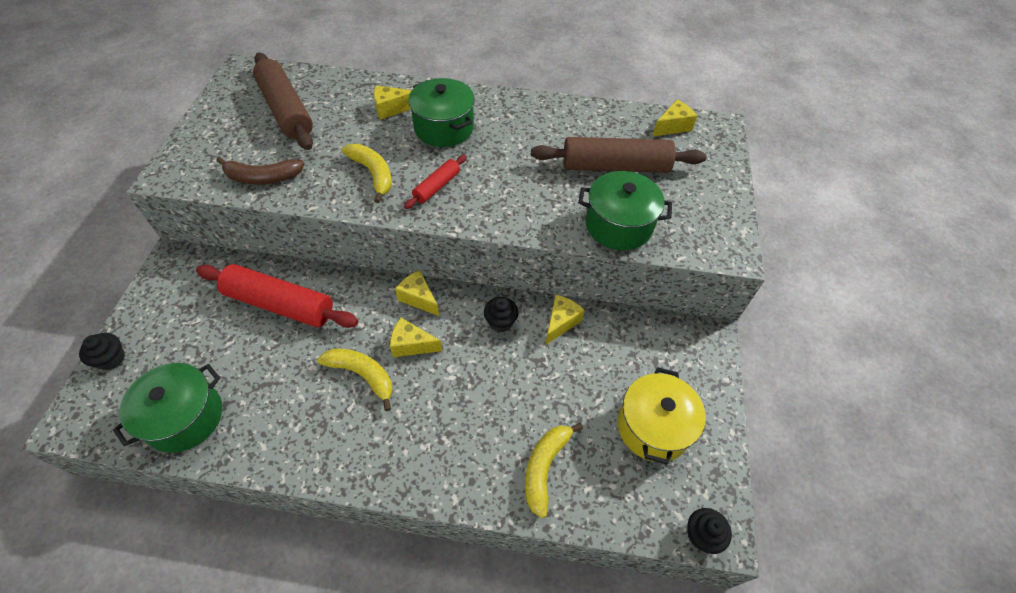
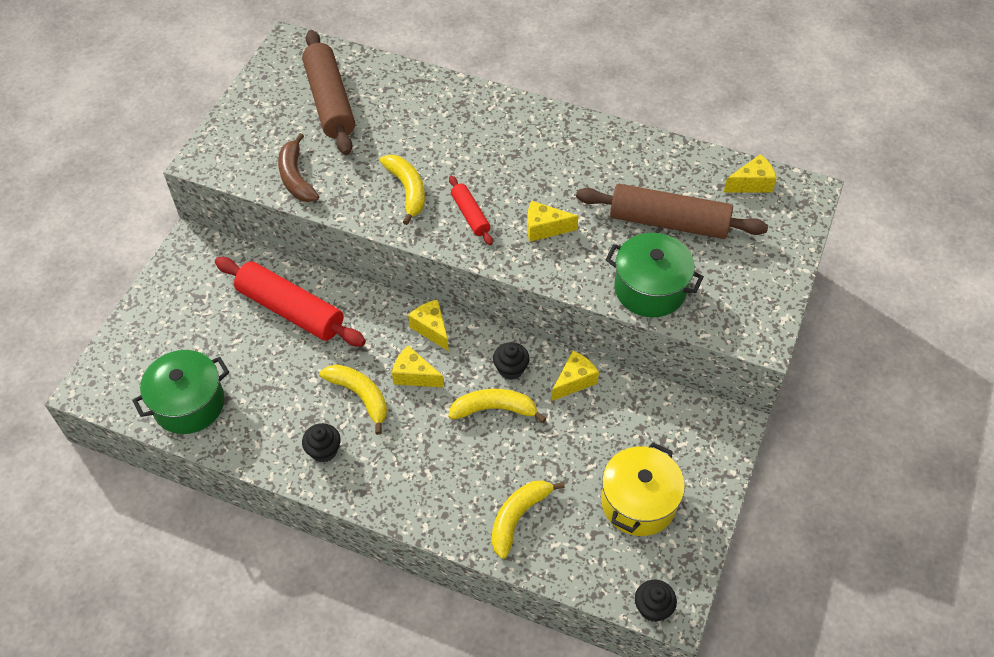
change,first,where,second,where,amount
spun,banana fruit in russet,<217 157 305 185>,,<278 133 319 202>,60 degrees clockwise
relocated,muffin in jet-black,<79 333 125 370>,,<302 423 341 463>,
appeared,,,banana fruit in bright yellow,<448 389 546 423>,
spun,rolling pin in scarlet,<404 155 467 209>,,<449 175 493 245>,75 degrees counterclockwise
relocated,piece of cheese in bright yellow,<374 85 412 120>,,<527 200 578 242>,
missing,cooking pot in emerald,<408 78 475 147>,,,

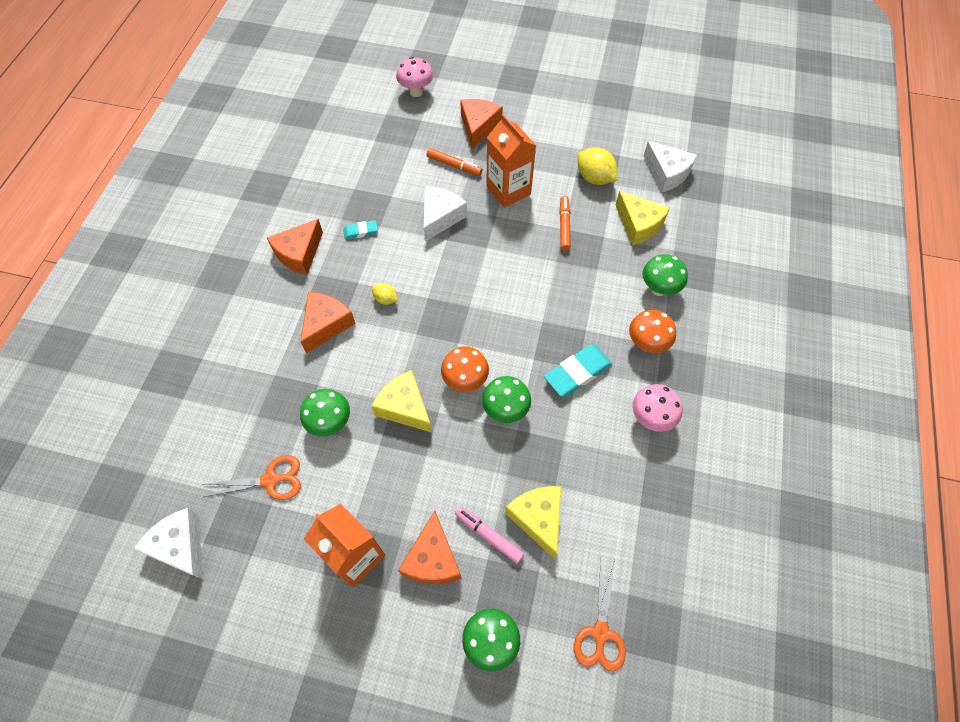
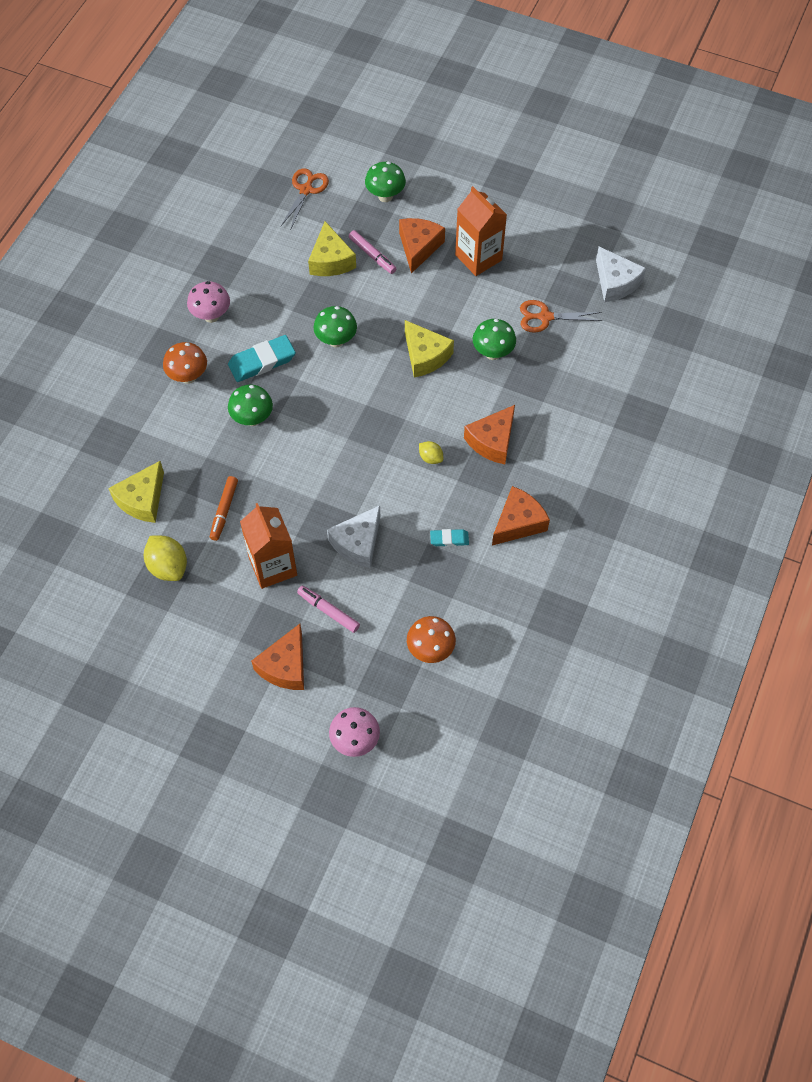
change,first,where,second,where,amount
spun,piece of cheese in bright yellow,<616 191 670 245>,,<108 461 164 523>,120 degrees counterclockwise
relocated,toadstool in emerald,<643 254 688 296>,,<228 385 273 426>,
colour,marker in bright orange,<426 148 482 176>,marker in rosy,<297 586 360 633>,
relocated,toadstool in bright orange,<441 346 489 392>,,<407 616 456 663>,
missing,piece of cheese in snow-white,<644 141 697 192>,,,

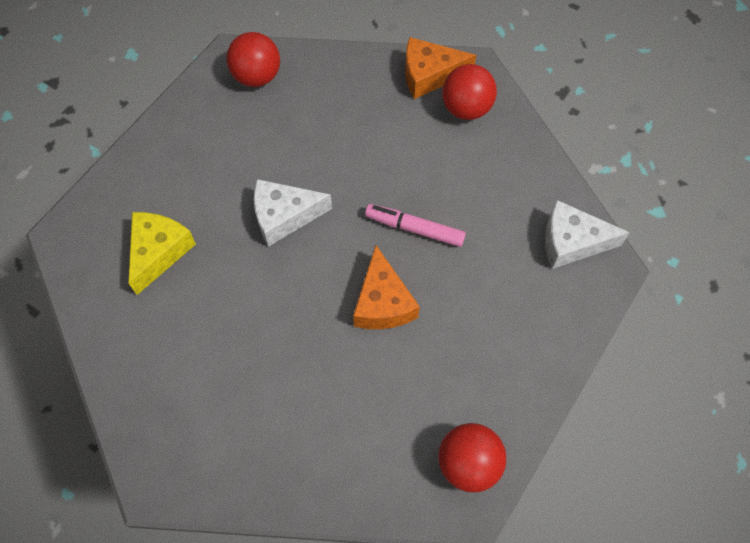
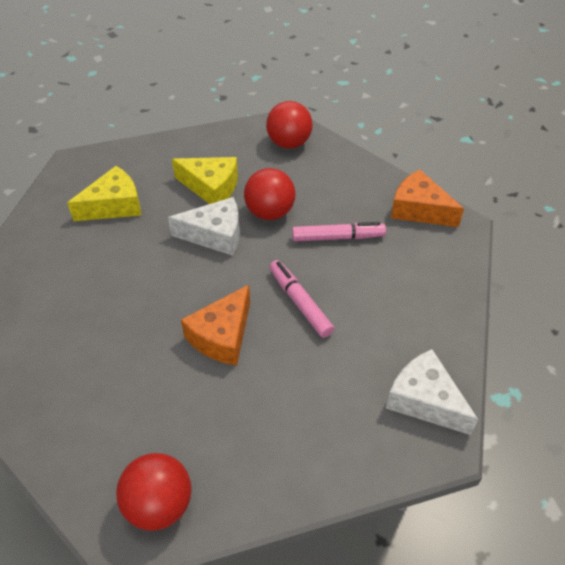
change,first,where,second,where,amount
spun,piece of cheese in snow-white,<254 179 332 247>,,<168 197 240 256>,150 degrees clockwise
appeared,,,piece of cheese in bright yellow,<172 157 238 204>,
relocated,sphere in scarlet,<442 64 497 120>,,<244 168 296 220>,
appeared,,,marker in rosy,<292 222 386 242>,

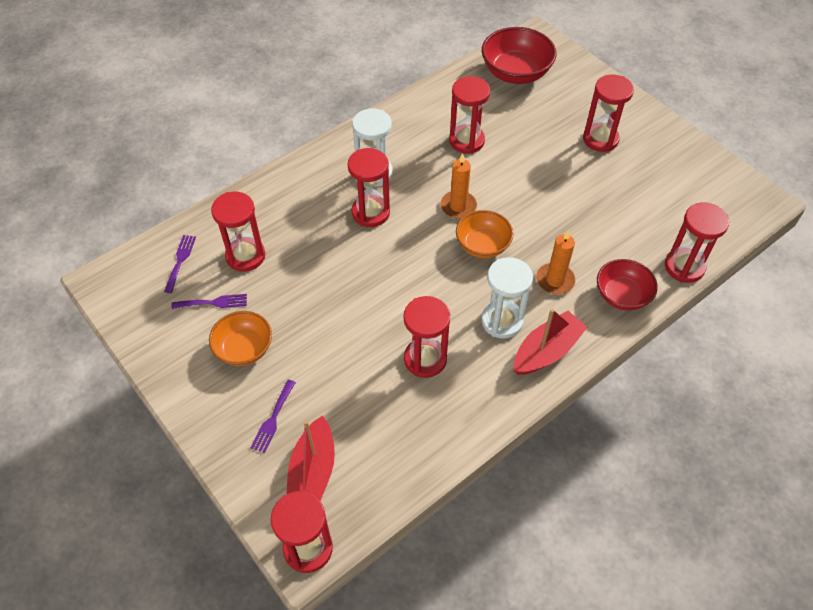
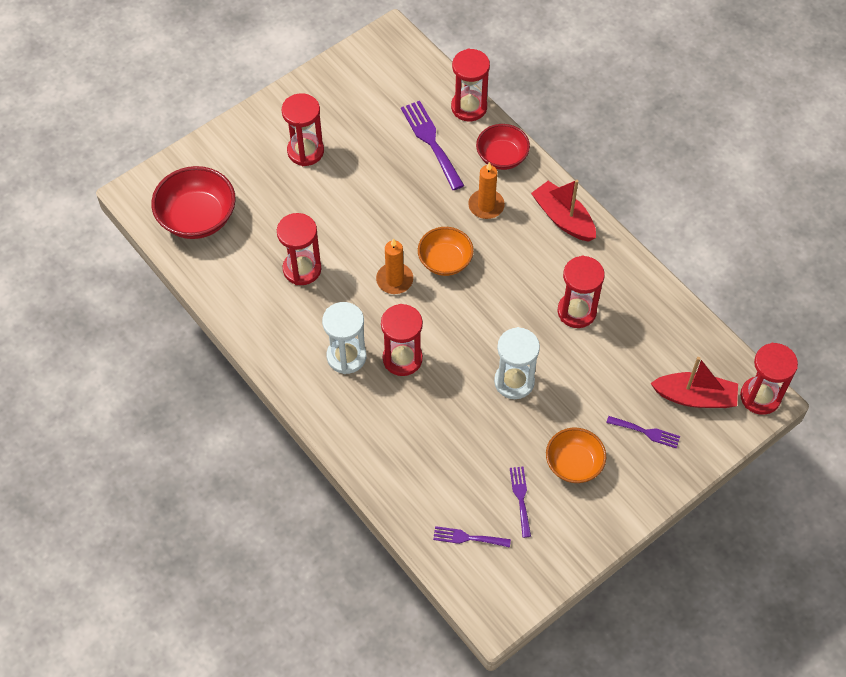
change,first,where,second,where,amount
appeared,,,dinner fork in royal purple,<401 101 464 190>,
relocated,sand timer in snow-white,<481 257 533 339>,,<494 327 540 399>,
missing,sand timer in scarlet,<211 192 265 272>,,,

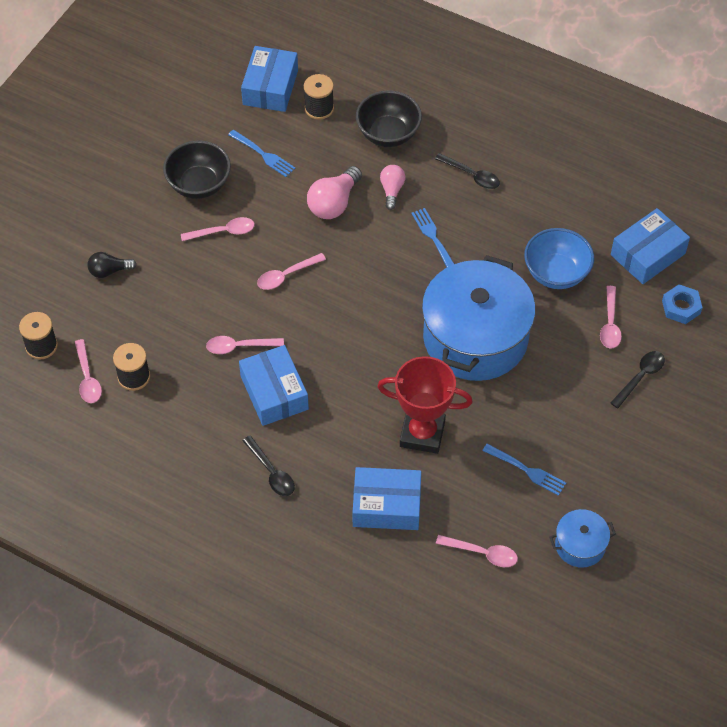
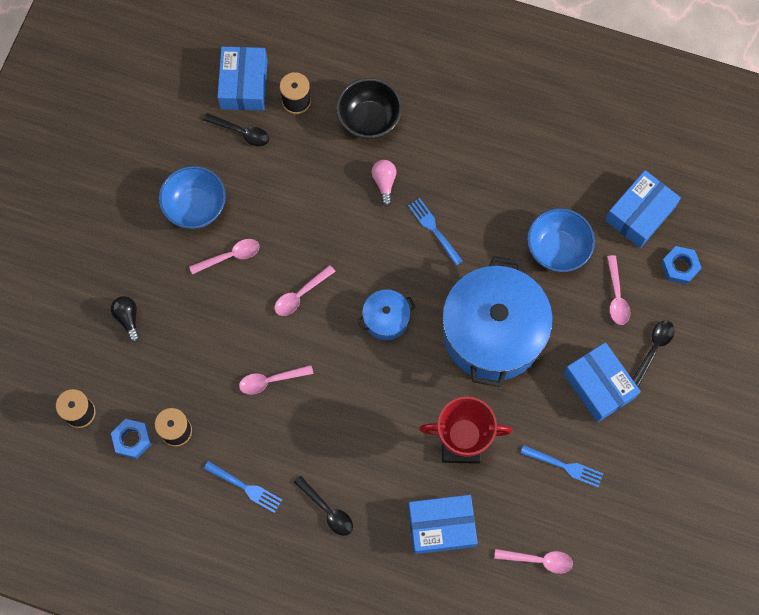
change,first,where,second,where,amount
spun,lightbulb in jet-black,<87 252 137 278>,,<111 296 140 342>,90 degrees clockwise
exchanged,teaspoon in rosy,<75 339 102 403>,nut in cobalt,<111 419 152 459>,
colour,bowl in jet-black,<163 140 231 199>,bowl in cobalt,<159 166 226 229>,
relocated,teaspoon in jet-black,<435 153 500 189>,,<203 113 269 146>,
relocated,dinner fork in cobalt,<228 130 295 177>,,<204 461 282 513>,
relocated,cooking pot in cobalt,<549 509 616 568>,,<357 289 415 340>,
relocated,package in cobalt,<239 345 309 426>,,<563 342 641 422>,
missing,lightbulb in rosy,<307 166 362 219>,,,

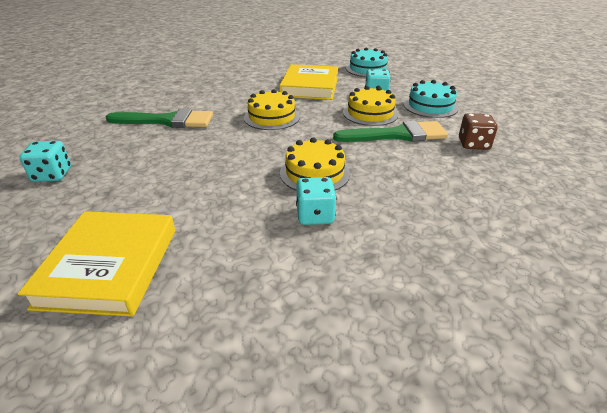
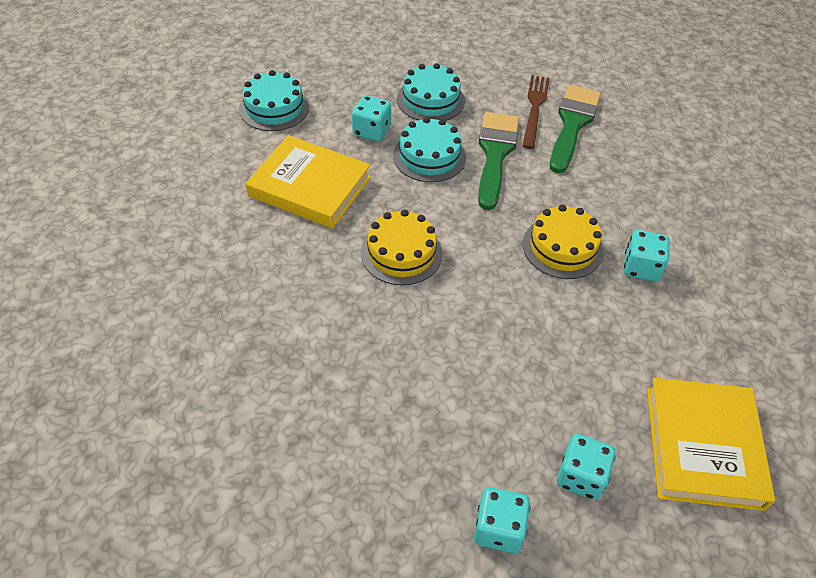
change,first,where,second,where,amount
colour,cake in bright yellow,<343 86 399 126>,cake in teal,<393 117 466 182>,
exchanged,die in russet,<459 113 498 150>,dinner fork in russet,<522 75 550 149>,
relocated,paint brush in emerald,<106 109 213 128>,,<550 85 601 173>,
appeared,,,die in teal,<557 434 616 500>,
spun,book in bright yellow,<18 211 175 317>,,<647 378 775 511>,75 degrees clockwise

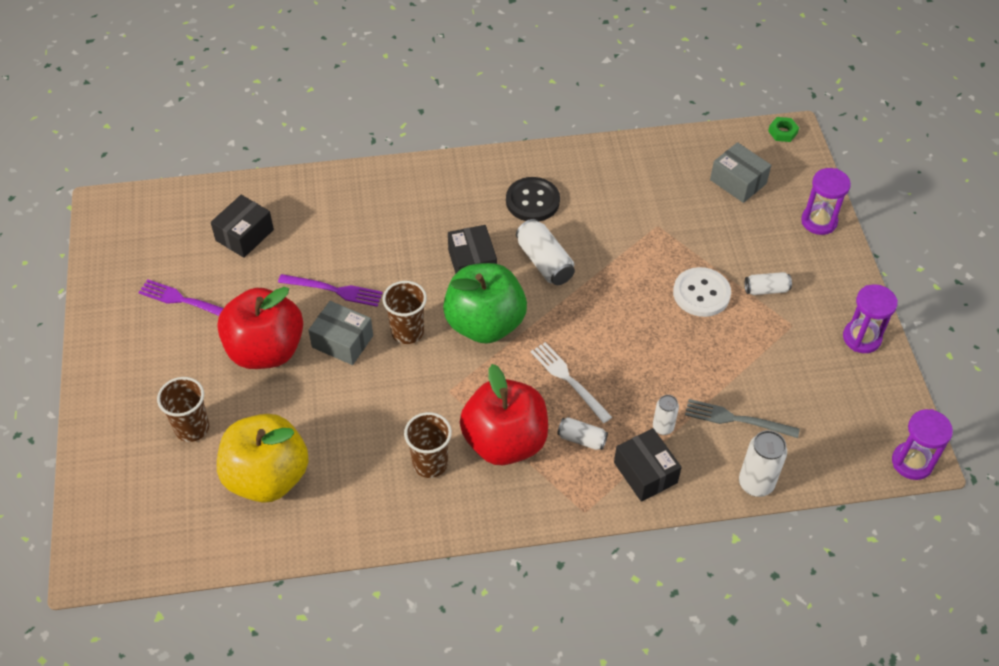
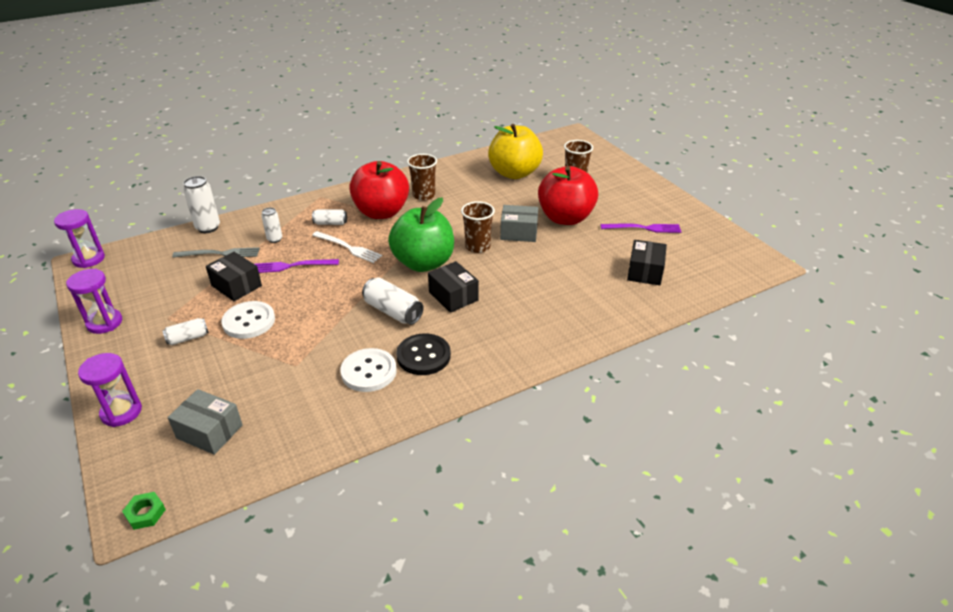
change,first,where,second,where,amount
relocated,package in jet-black,<614 428 682 502>,,<206 252 262 301>,
relocated,dinner fork in royal purple,<278 274 383 307>,,<255 259 339 273>,
appeared,,,shirt button in snow-white,<340 348 397 392>,

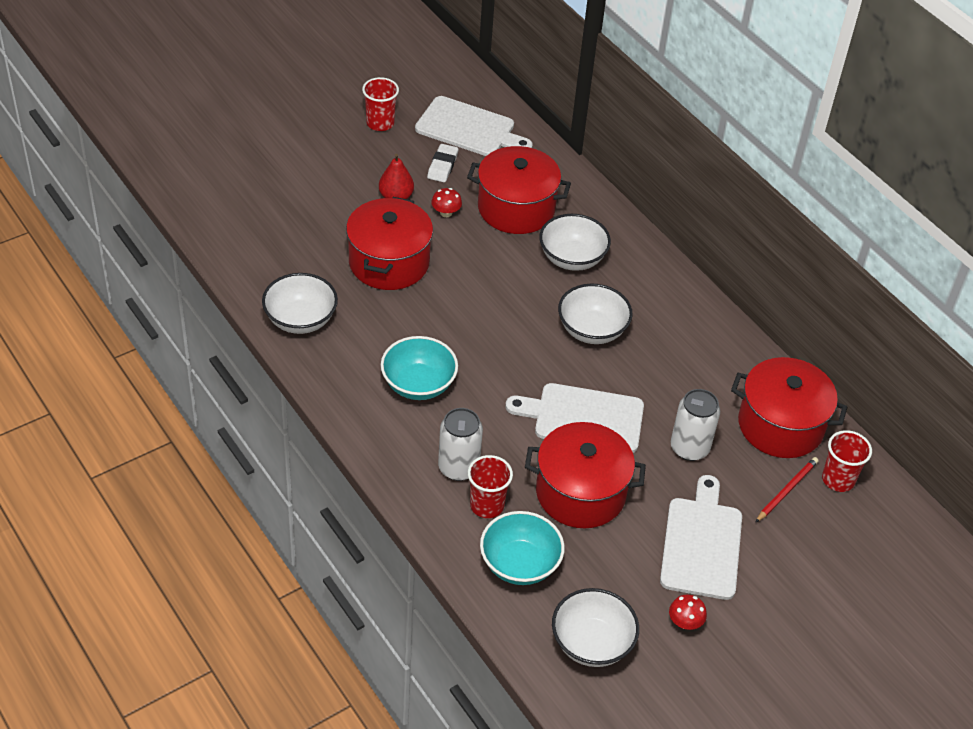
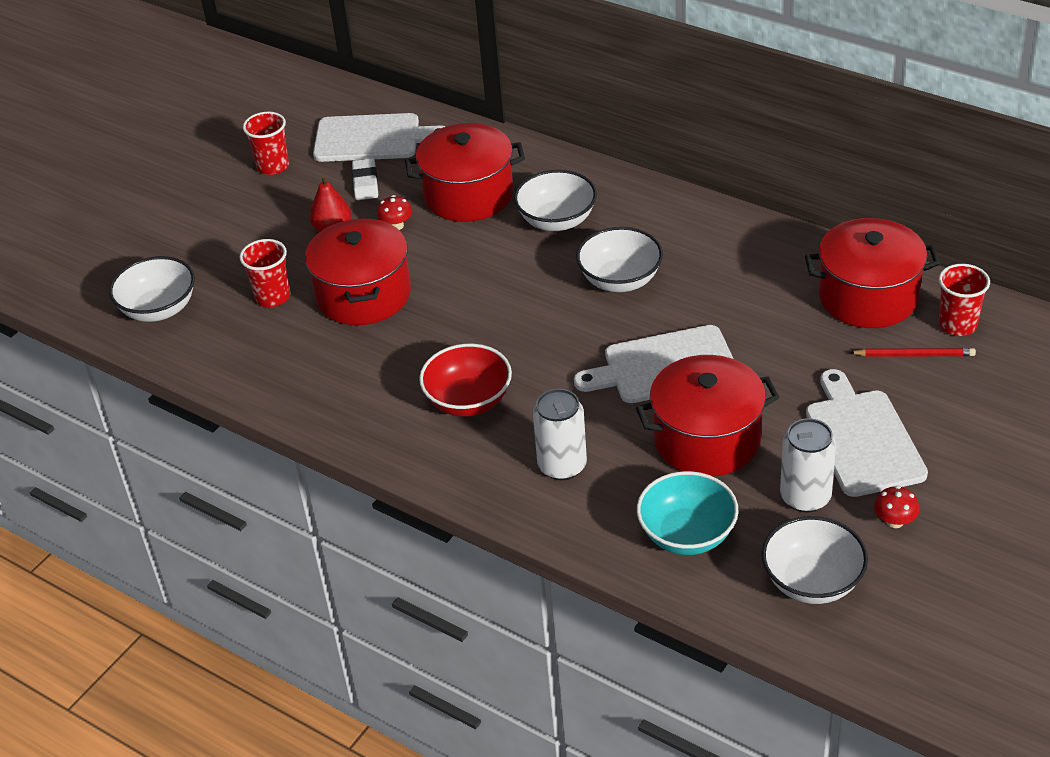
change,first,where,second,where,amount
relocated,bowl in snow-white,<262 273 338 334>,,<109 256 195 322>,
relocated,beaker in scarlet,<467 455 513 518>,,<239 239 290 307>,
colour,bowl in teal,<381 336 458 400>,bowl in scarlet,<419 344 512 417>,
relocated,tin in snow-white,<671 389 720 461>,,<780 418 836 513>,
spun,wooden pencil in scarlet,<755 457 819 523>,,<849 348 976 357>,75 degrees clockwise

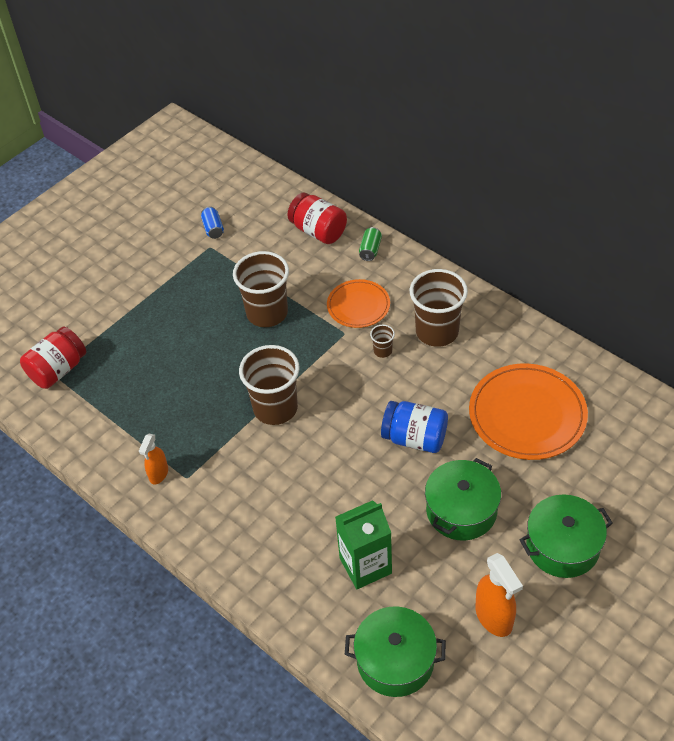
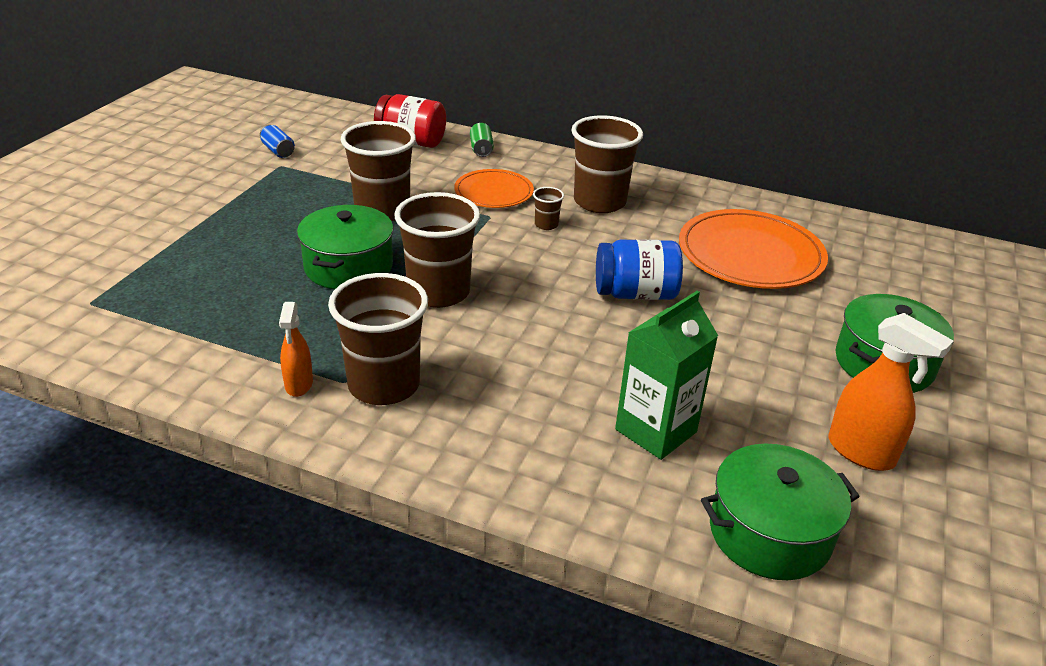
change,first,where,second,where,amount
relocated,cooking pot in emerald,<425 458 501 541>,,<297 205 394 289>,
appeared,,,beaker in russet,<328 273 428 405>,
missing,jam jar in scarlet,<20 326 86 389>,,,

